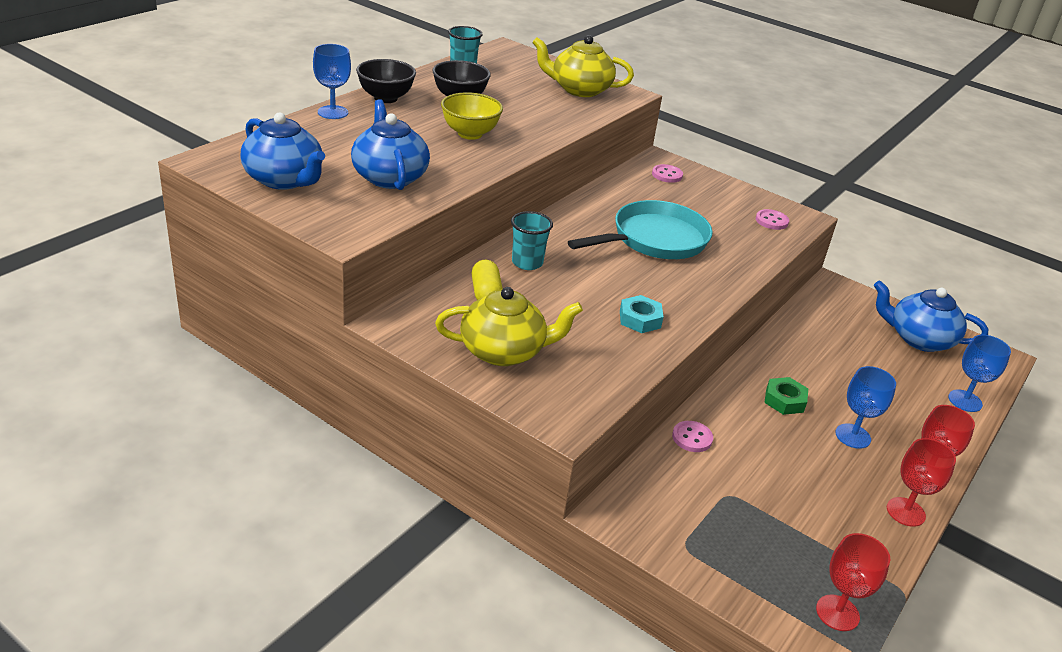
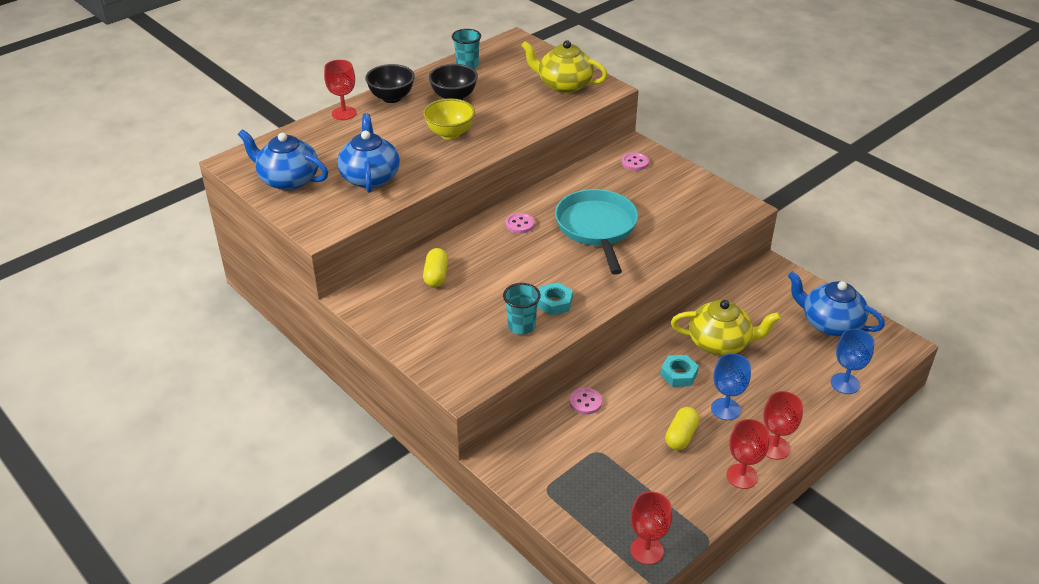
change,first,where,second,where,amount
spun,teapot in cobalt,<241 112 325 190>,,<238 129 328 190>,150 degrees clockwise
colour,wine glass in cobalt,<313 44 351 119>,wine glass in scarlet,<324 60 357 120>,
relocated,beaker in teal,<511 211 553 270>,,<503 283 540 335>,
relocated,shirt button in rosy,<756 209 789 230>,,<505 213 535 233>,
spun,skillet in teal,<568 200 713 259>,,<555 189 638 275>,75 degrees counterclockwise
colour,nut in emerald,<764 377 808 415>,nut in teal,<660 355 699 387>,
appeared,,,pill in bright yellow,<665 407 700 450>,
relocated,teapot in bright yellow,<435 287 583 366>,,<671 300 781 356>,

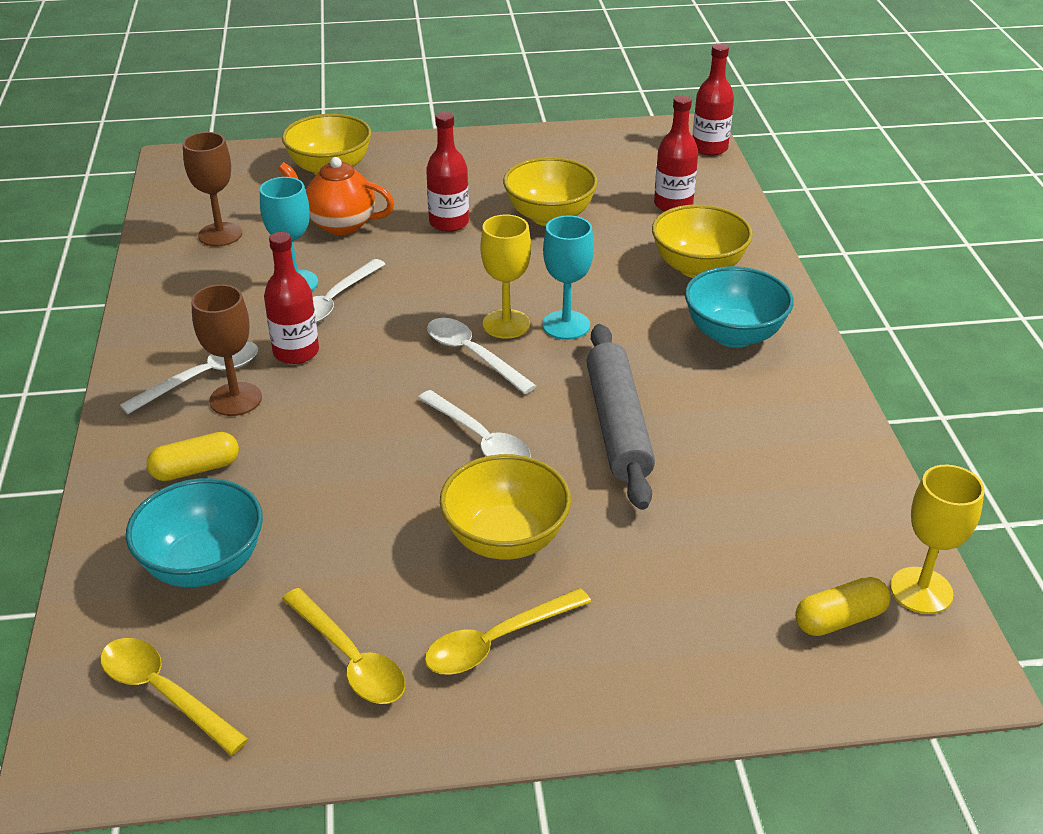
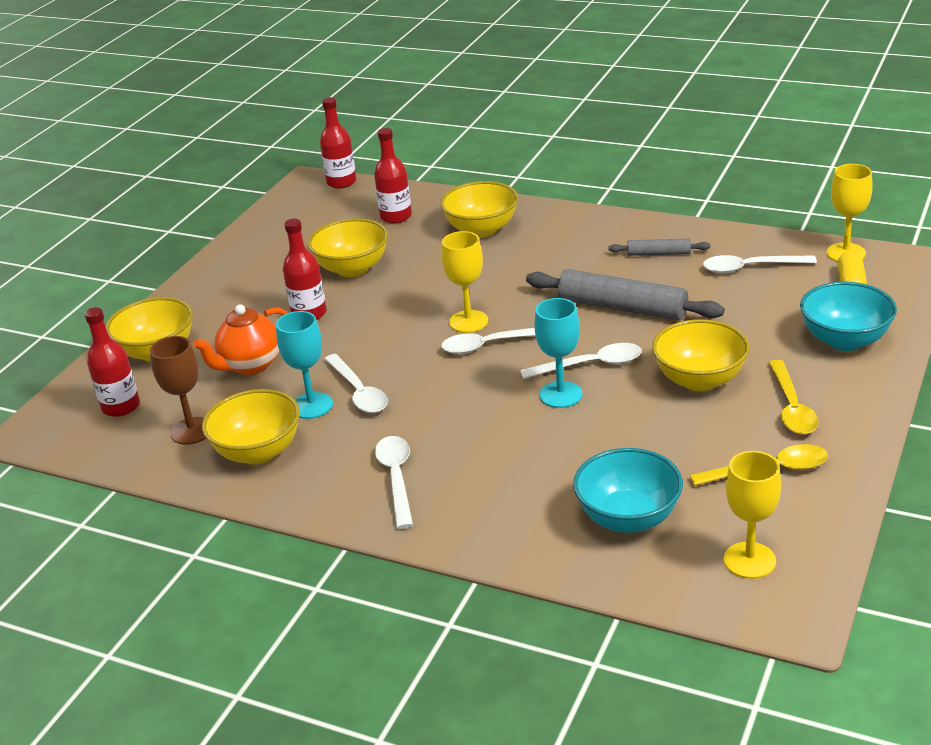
change,first,where,second,where,amount
relocated,bottle in scarlet,<264 232 319 364>,,<84 307 140 417>,
appeared,,,bowl in bright yellow,<202 389 300 464>,
relocated,wine glass in teal,<542 215 594 340>,,<534 298 583 408>,
appeared,,,rolling pin in grey,<608 239 710 256>,
appeared,,,teaspoon in snow-white,<703 255 817 273>,
exchanged,teaspoon in bright yellow,<100 638 249 755>,wine glass in bright yellow,<724 451 781 579>,
relocated,bowl in teal,<685 266 794 348>,,<800 282 897 351>,
missing,pill in bright yellow,<146 432 239 481>,,,
missing,wine glass in russet,<191 284 262 416>,,,

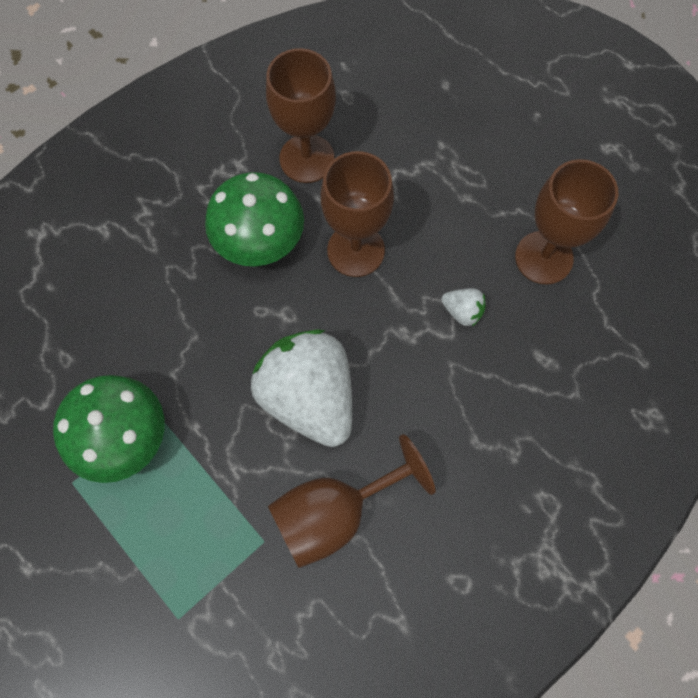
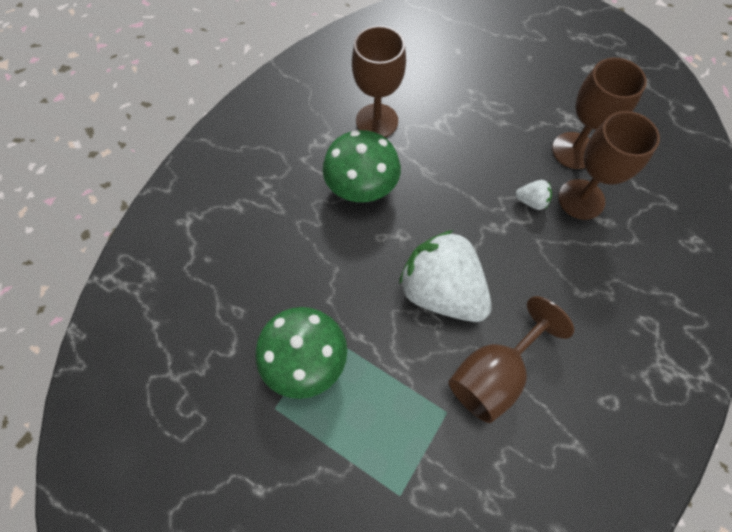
change,first,where,second,where,amount
relocated,wine glass in russet,<321 151 394 277>,,<558 111 660 220>,

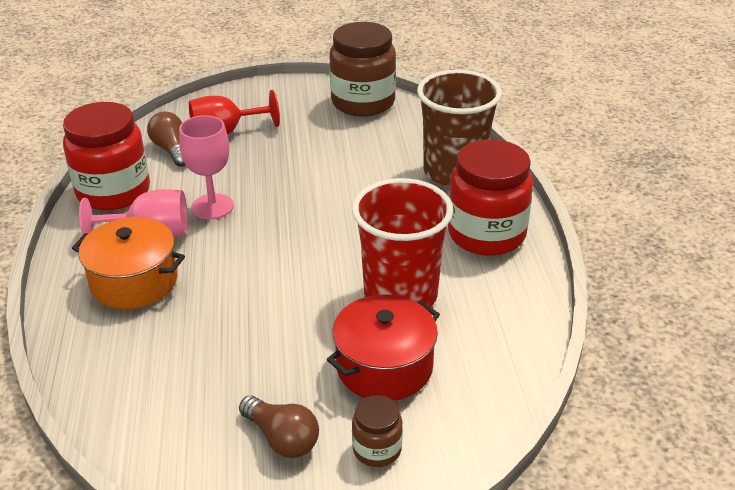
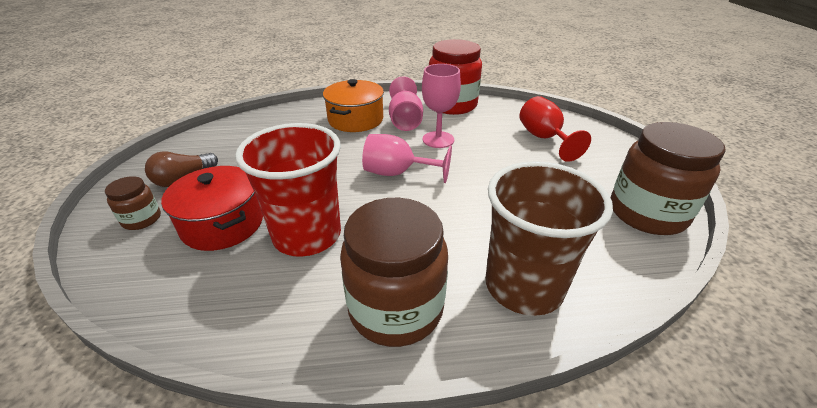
change,first,where,second,where,amount
colour,jam jar in scarlet,<448 139 533 256>,jam jar in russet,<340 198 448 347>,
appeared,,,wine glass in rosy,<362 134 452 183>,
missing,lightbulb in russet,<147 111 185 167>,,,

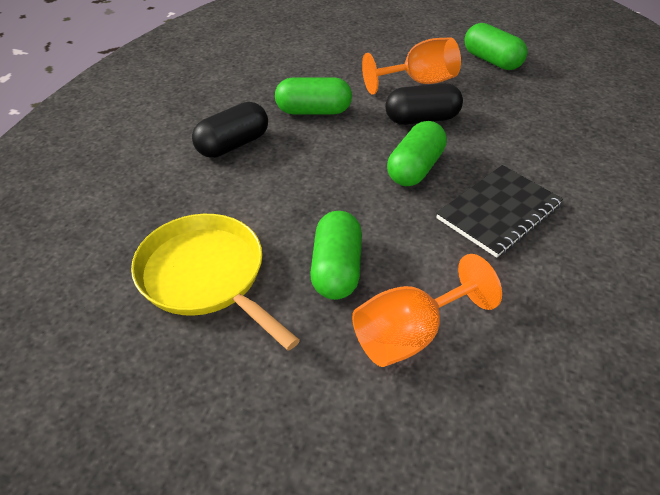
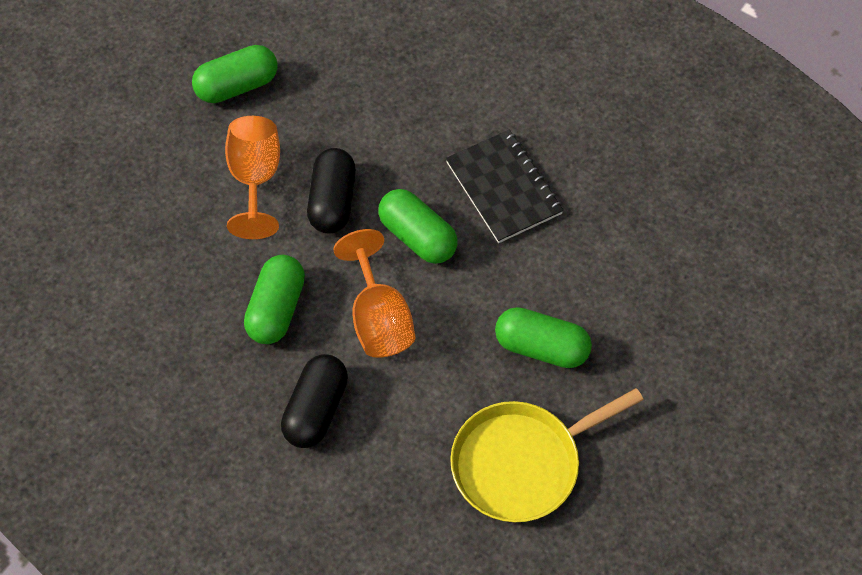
change,first,where,second,where,amount
spun,pill in jet-black,<192 102 268 158>,,<281 354 348 448>,45 degrees clockwise
relocated,wine glass in bright orange,<352 254 502 367>,,<333 229 415 358>,

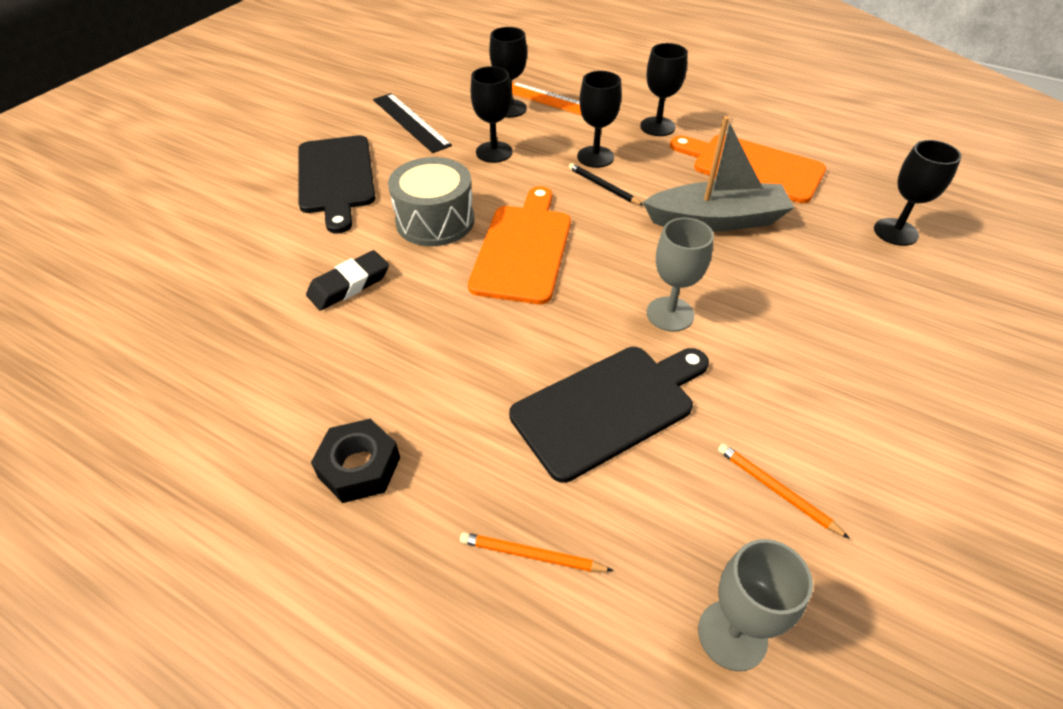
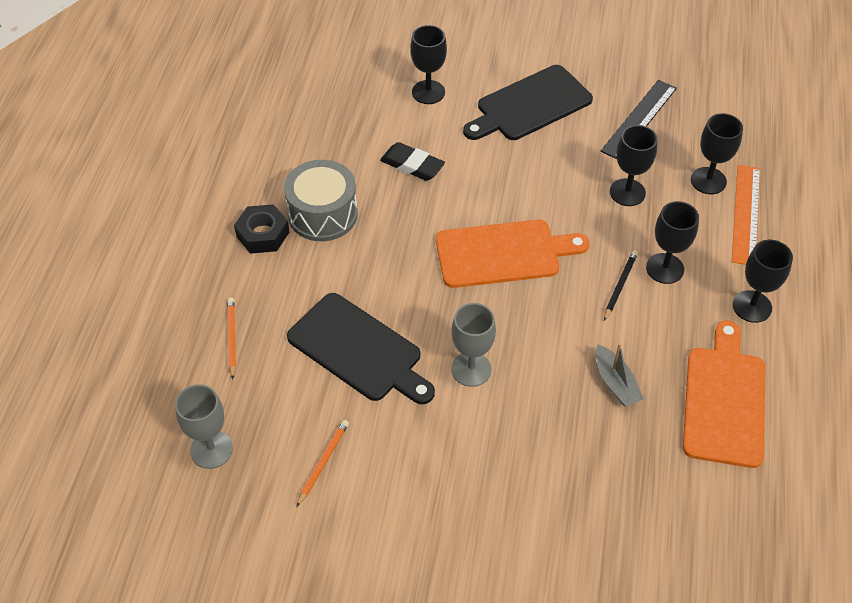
change,first,where,second,where,amount
relocated,snare drum in grey,<388 157 474 246>,,<284 160 358 241>,
relocated,wine glass in jet-black,<874 140 962 246>,,<410 25 447 104>,
size,toy boat in grey,<643 116 795 232>,,<596 343 644 406>,x0.53

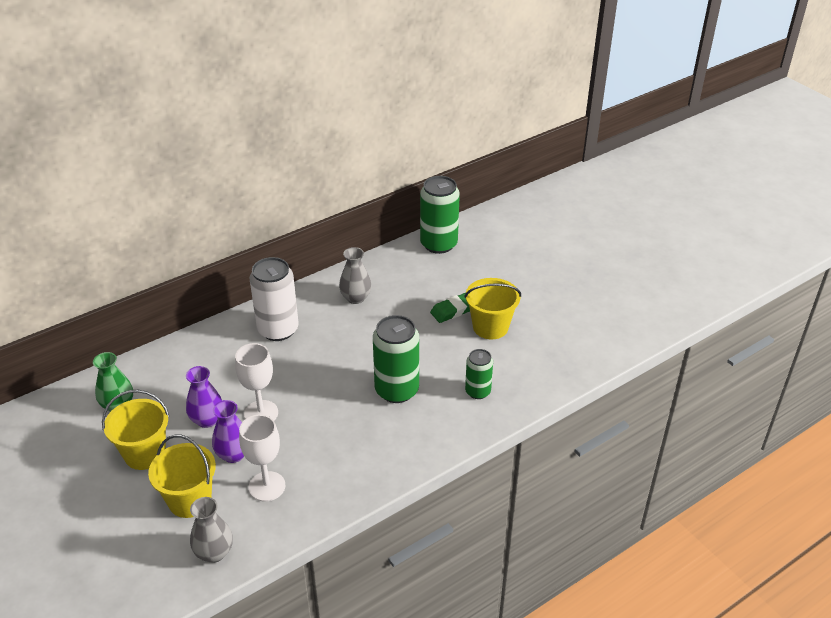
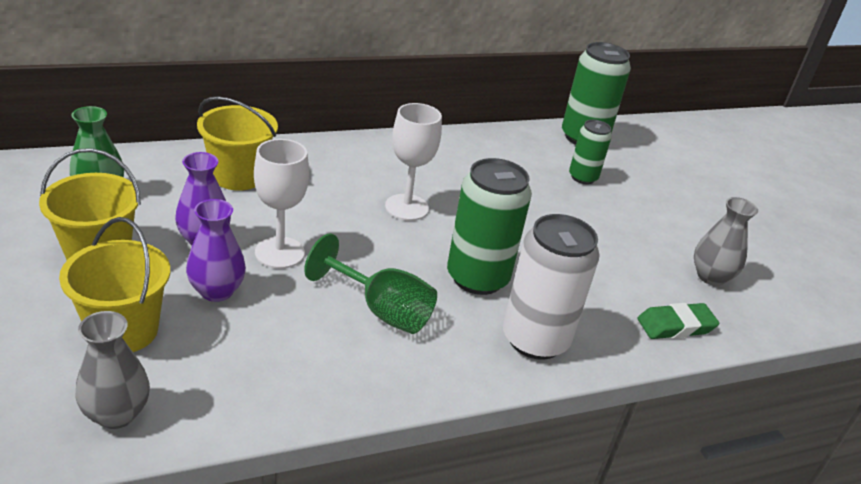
change,first,where,second,where,amount
relocated,bucket in bright yellow,<464 278 521 339>,,<197 97 278 191>,
appeared,,,wine glass in emerald,<304 233 437 334>,
relocated,wine glass in snow-white,<239 415 285 502>,,<385 103 442 221>,
relocated,tin in snow-white,<249 257 299 341>,,<503 214 600 360>,
relocated,tin in emerald,<465 349 493 399>,,<569 120 612 184>,
relocated,eraser in emerald,<430 293 470 323>,,<638 303 719 339>,
relocated,flower vase in grey,<339 247 372 304>,,<694 197 758 286>,

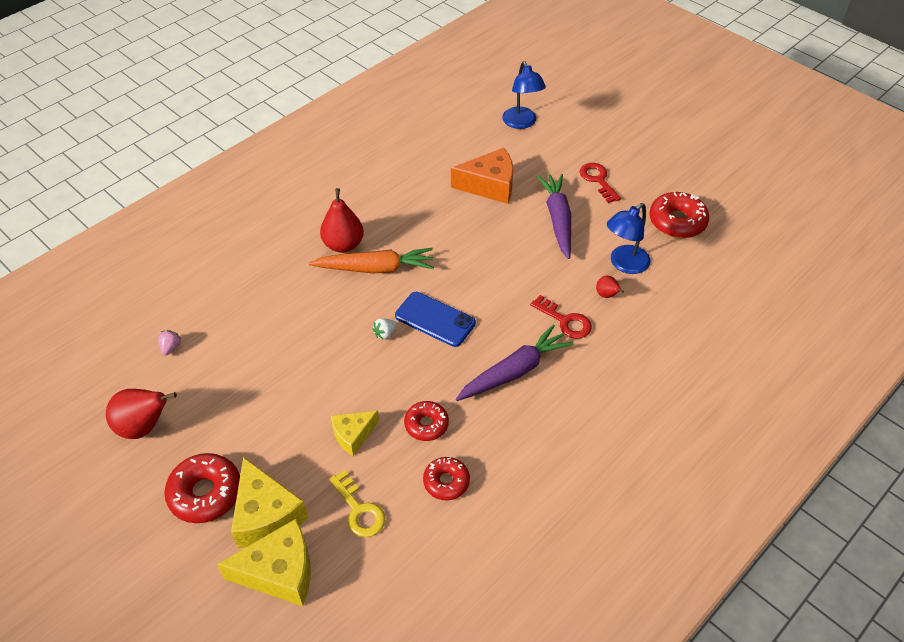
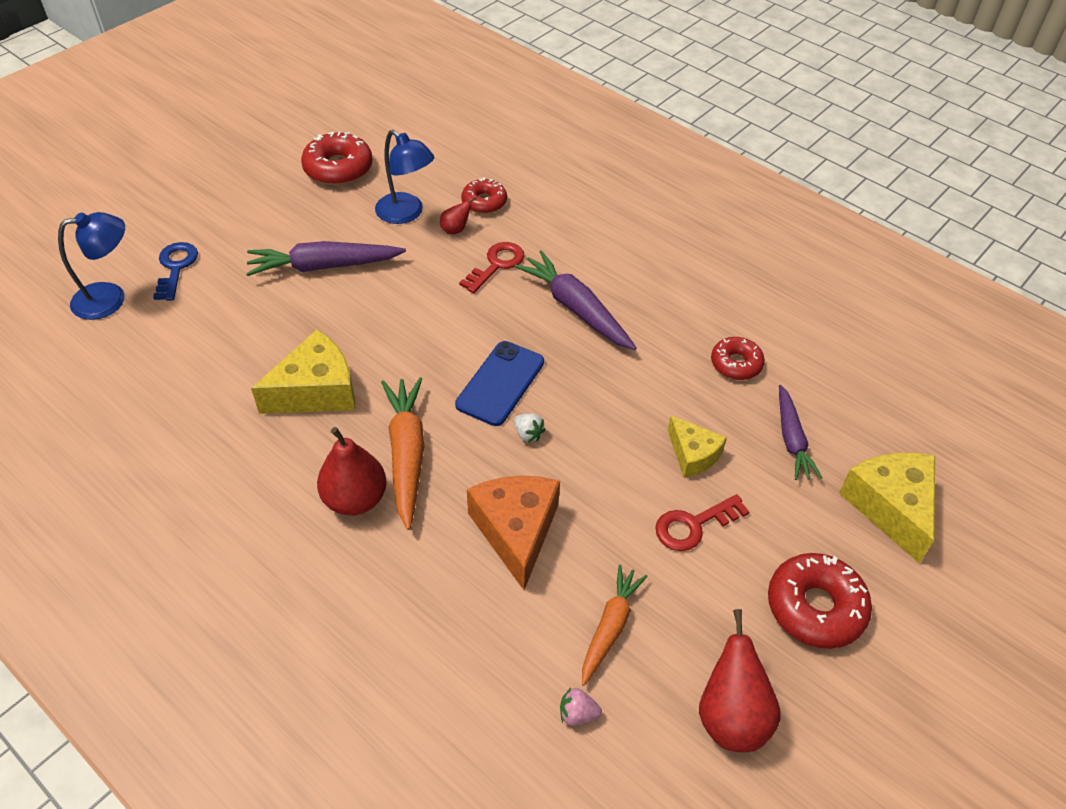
change,first,where,second,where,amount
appeared,,,key in cobalt,<153 242 198 301>,
relocated,piece of cheese in bright yellow,<231 457 308 548>,,<251 329 355 414>,
relocated,donut in scarlet,<404 401 449 441>,,<461 178 507 214>,
relocated,piece of cheese in bright orange,<451 148 513 204>,,<467 476 560 590>,
appeared,,,carrot in bright orange,<582 564 648 686>,
relocated,key in scarlet,<580 163 621 203>,,<655 494 750 551>,
exchanged,key in bright yellow,<329 470 385 537>,carrot in royal purple,<779 385 823 480>,

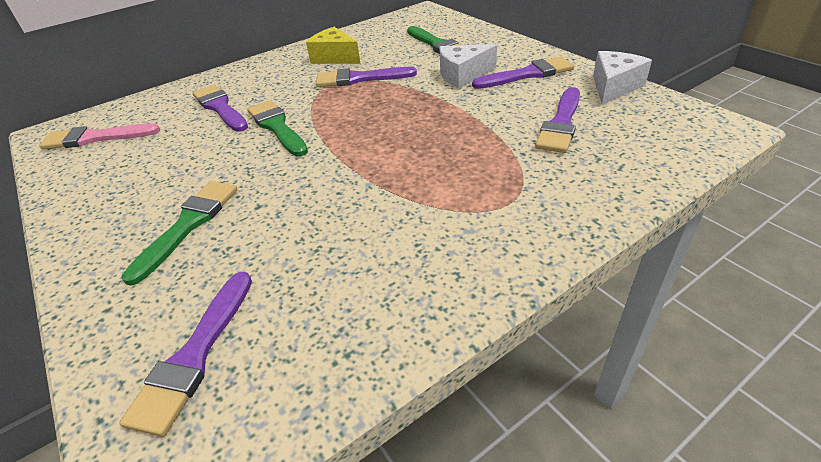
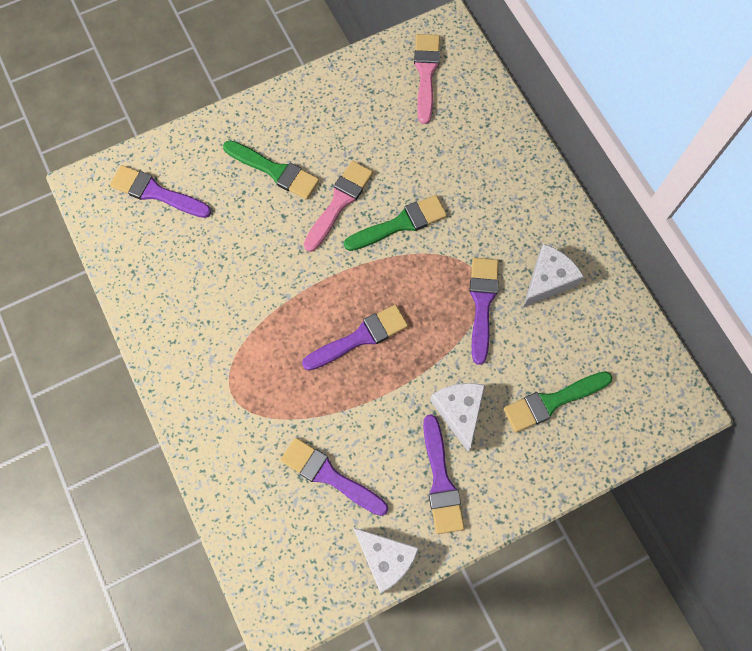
change,first,where,second,where,amount
relocated,paint brush in royal purple,<192 85 248 132>,,<302 304 408 371>,
appeared,,,paint brush in rosy,<304 161 373 252>,
colour,piece of cheese in bright yellow,<306 27 360 64>,piece of cheese in snow-white,<523 244 584 307>,

